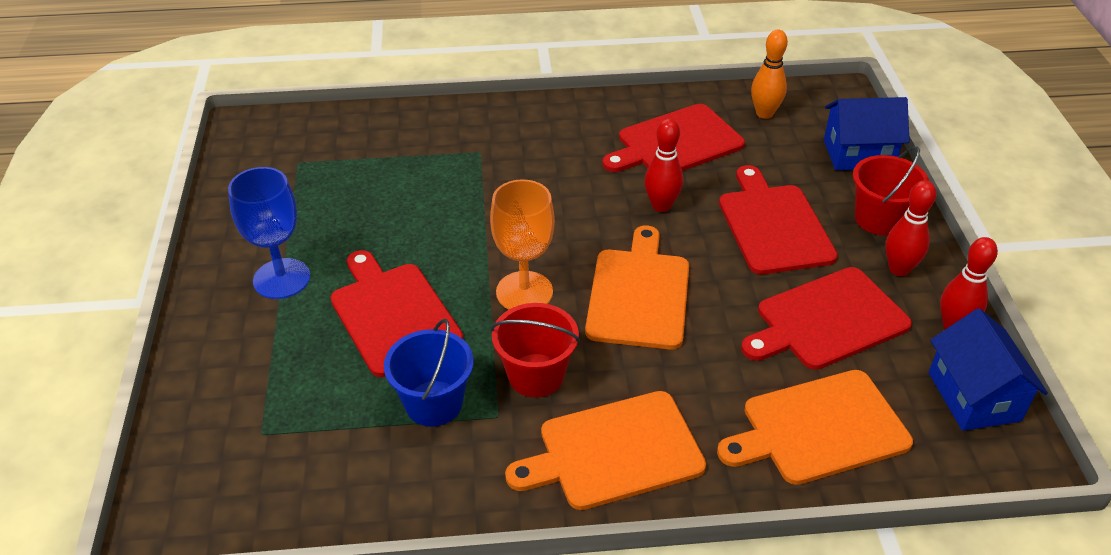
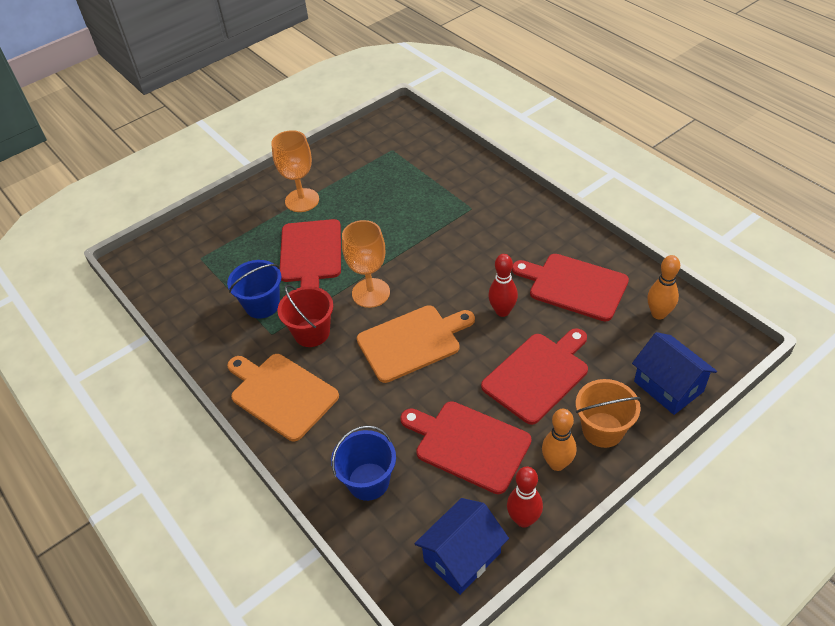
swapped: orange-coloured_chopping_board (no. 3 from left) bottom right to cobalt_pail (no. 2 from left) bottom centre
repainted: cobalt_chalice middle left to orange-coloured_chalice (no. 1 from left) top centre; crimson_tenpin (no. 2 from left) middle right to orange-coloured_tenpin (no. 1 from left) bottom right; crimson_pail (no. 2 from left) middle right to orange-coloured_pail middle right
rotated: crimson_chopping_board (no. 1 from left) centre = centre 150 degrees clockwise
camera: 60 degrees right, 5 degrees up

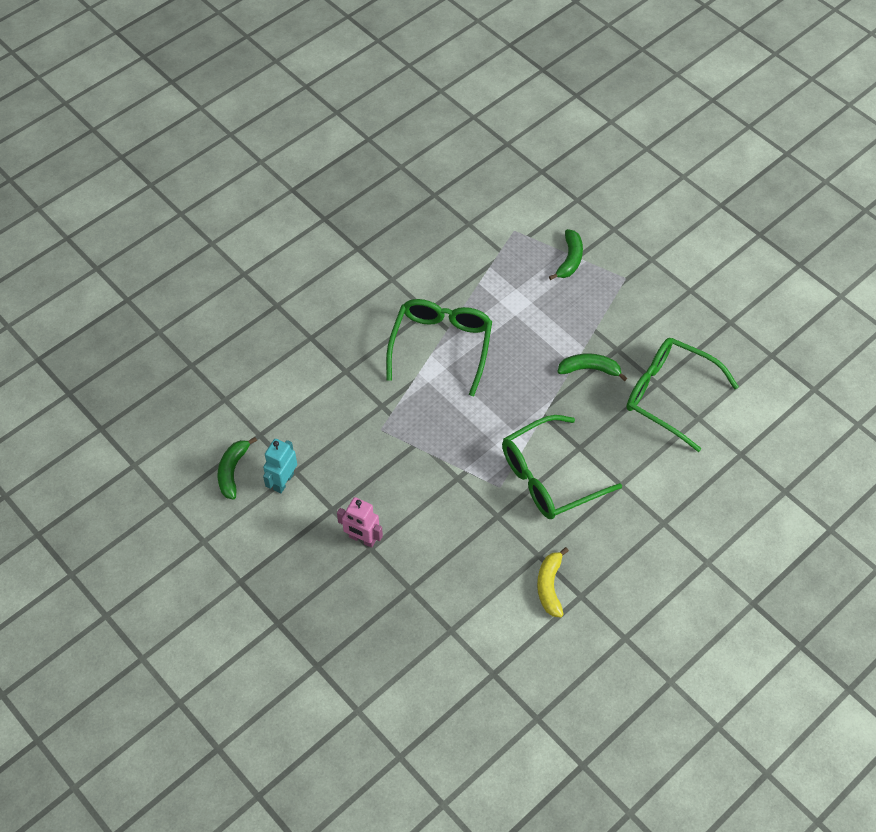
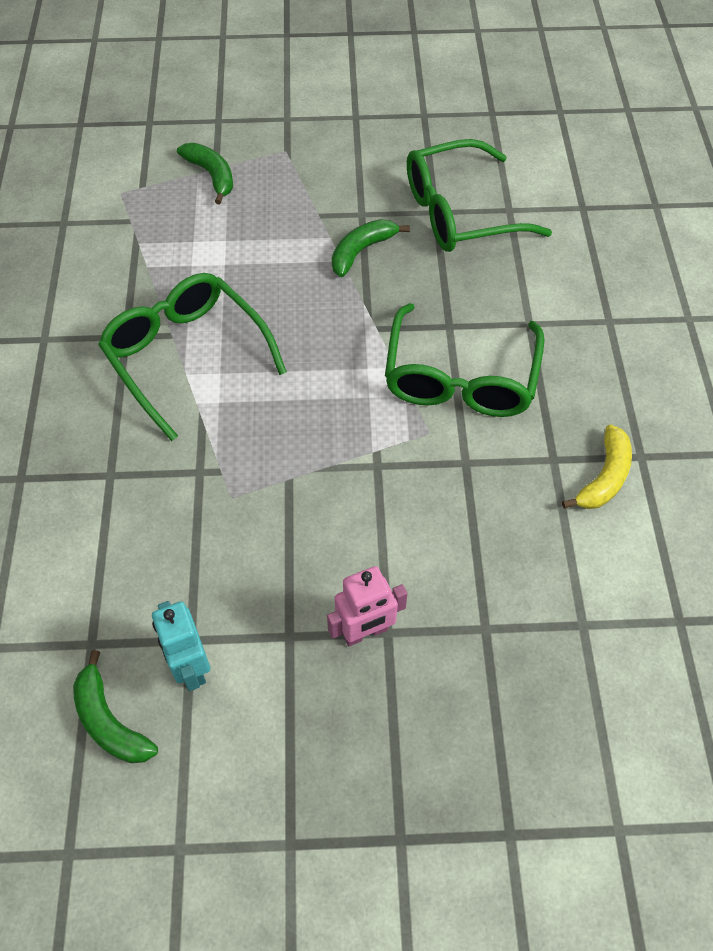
rotated: bright_yellow_banana_fruit bottom centre = middle right 105 degrees counterclockwise
camera: 50 degrees left, 0 degrees up

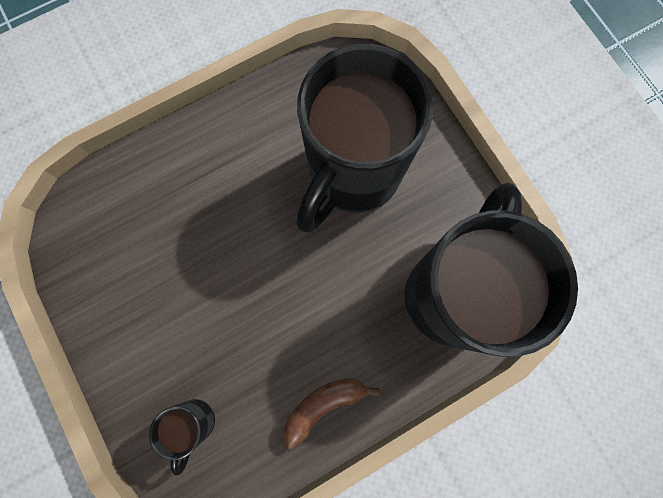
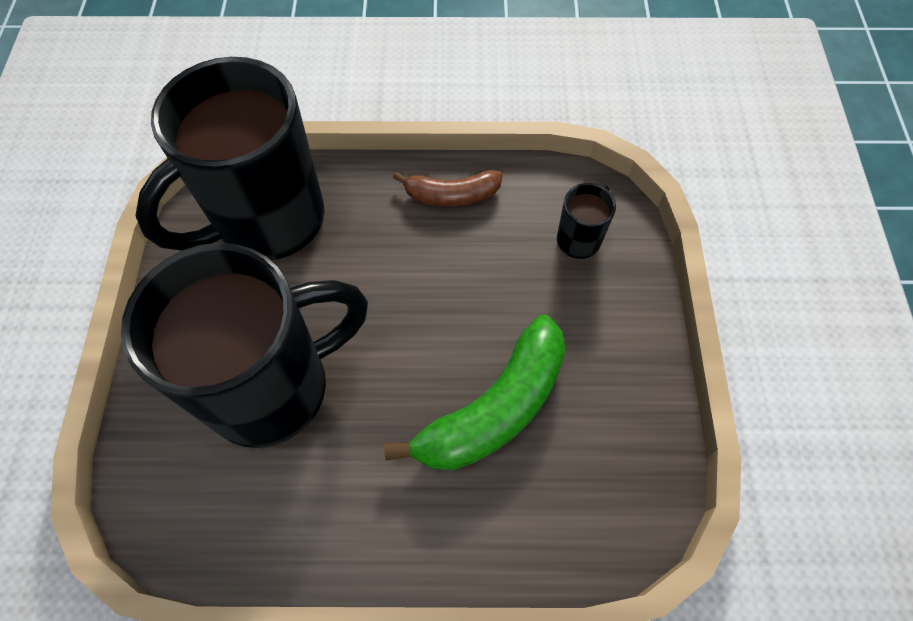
new: green_banana_fruit centre
camera: 150 degrees left, 15 degrees down

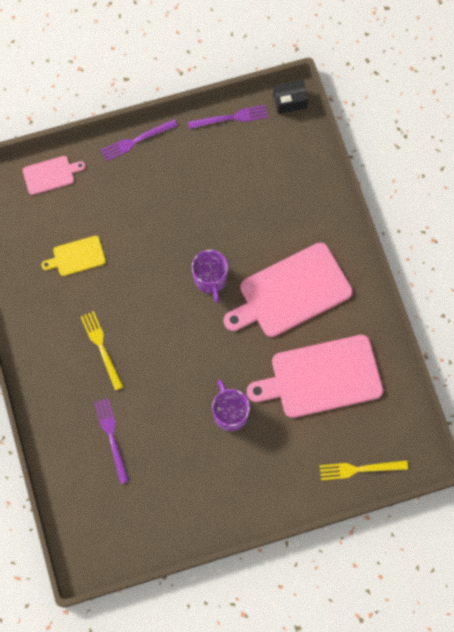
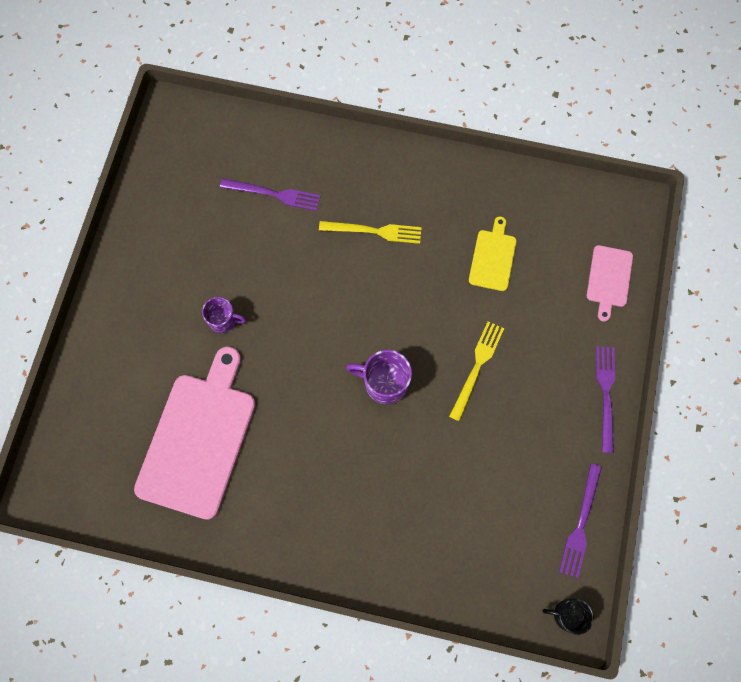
gone: pink_chopping_board (no. 2 from left) centre
shifted: bright_yellow_table_fork (no. 2 from left) bottom right to centre
swapped: ebony_package top centre to ebony_tea_mug bottom right
scaled: purple_tea_mug (no. 2 from left in the first image) centre = middle left x0.66
camera: 120 degrees right, 0 degrees up

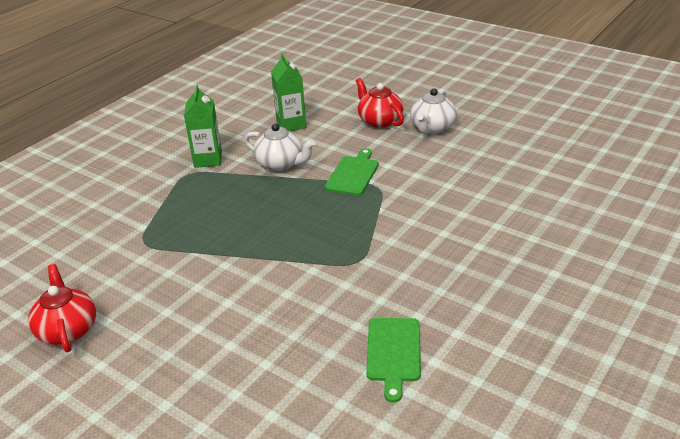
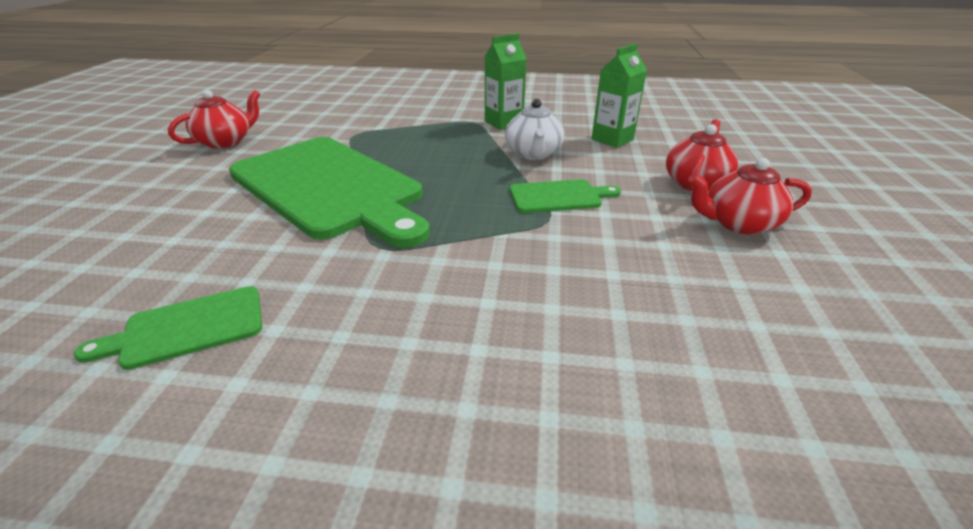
new: green_chopping_board (no. 2 from left) centre
repainted: white_china_teapot (no. 2 from left) top centre to crimson_china_teapot (no. 3 from left) middle right
camera: 60 degrees right, 0 degrees up

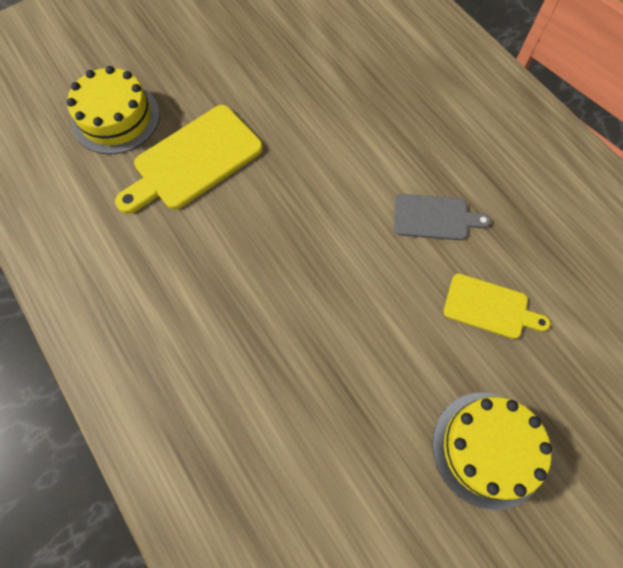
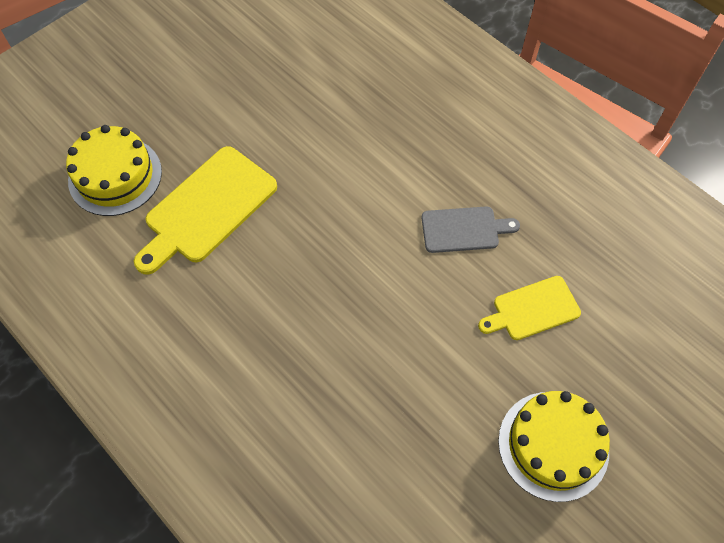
rotated: bright_yellow_chopping_board (no. 2 from left) middle right = middle right 150 degrees clockwise
camera: 10 degrees left, 5 degrees down

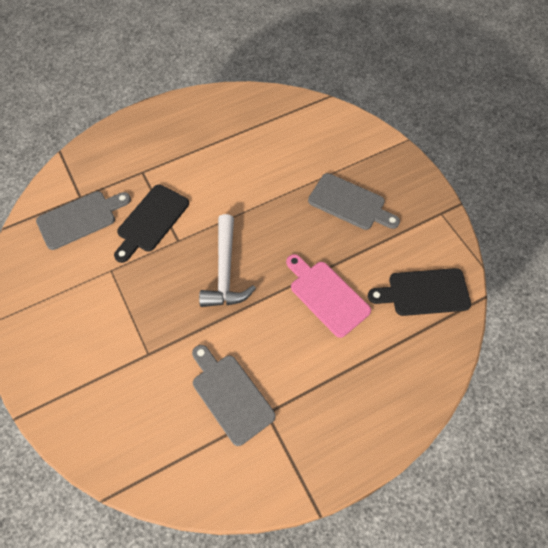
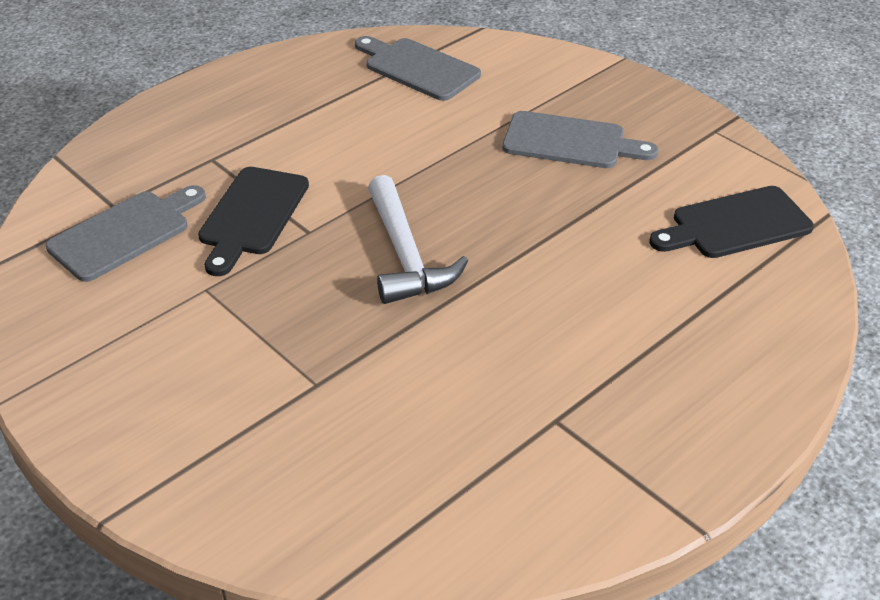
gone: pink_chopping_board centre
shifted: ash-grey_chopping_board (no. 2 from left) bottom centre to top centre
camera: 15 degrees left, 20 degrees down

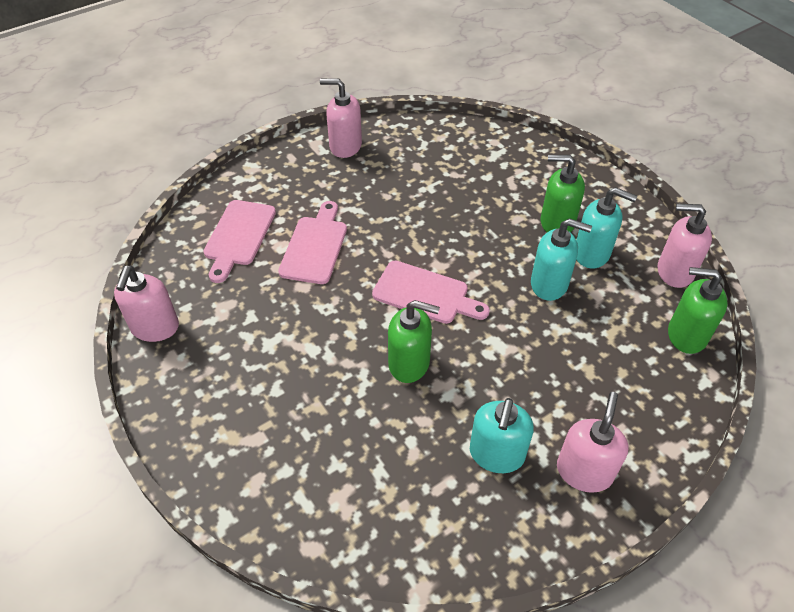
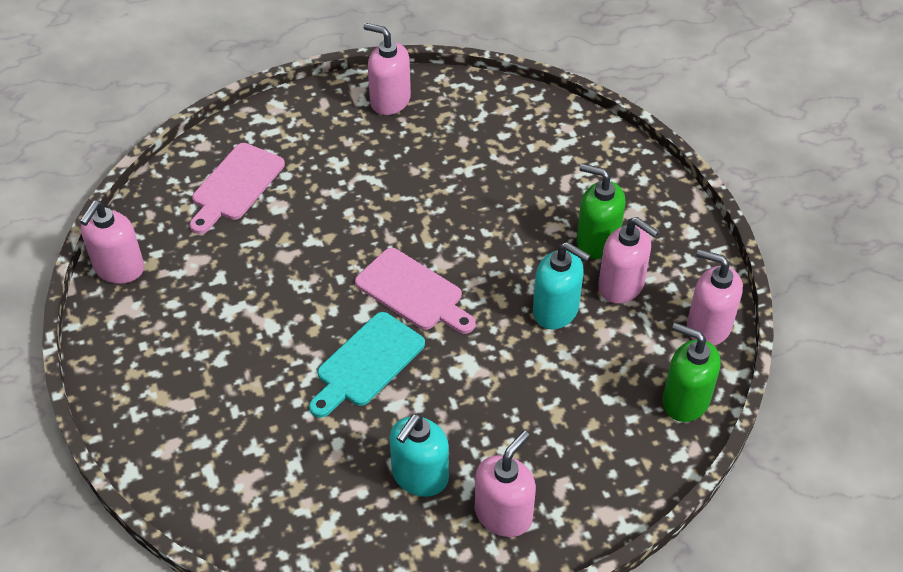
gone: pink_chopping_board (no. 2 from left) centre
swapped: green_soap_dispenser (no. 1 from left) centre to turquoise_chopping_board centre
repainted: turquoise_soap_dispenser (no. 3 from left) middle right to pink_soap_dispenser (no. 4 from left) middle right
camera: 15 degrees right, 0 degrees up

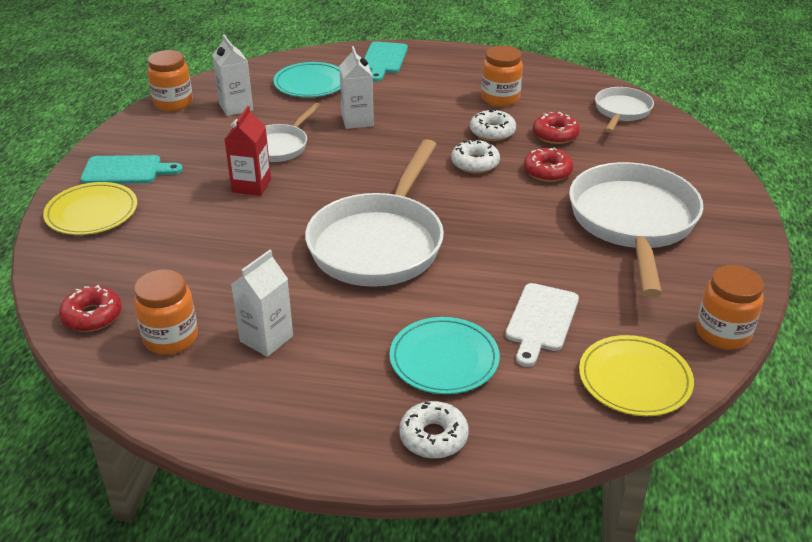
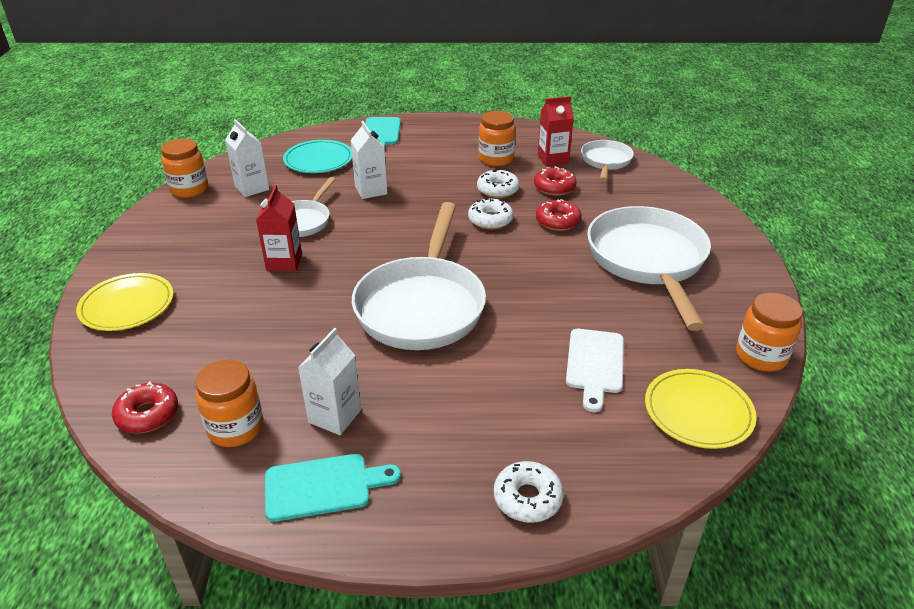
gone: turquoise_plate (no. 2 from left) centre
new: crimson_milk_carton (no. 2 from left) top centre
shifted: turquoise_chopping_board (no. 1 from left) top left to bottom centre
camera: 10 degrees left, 0 degrees up

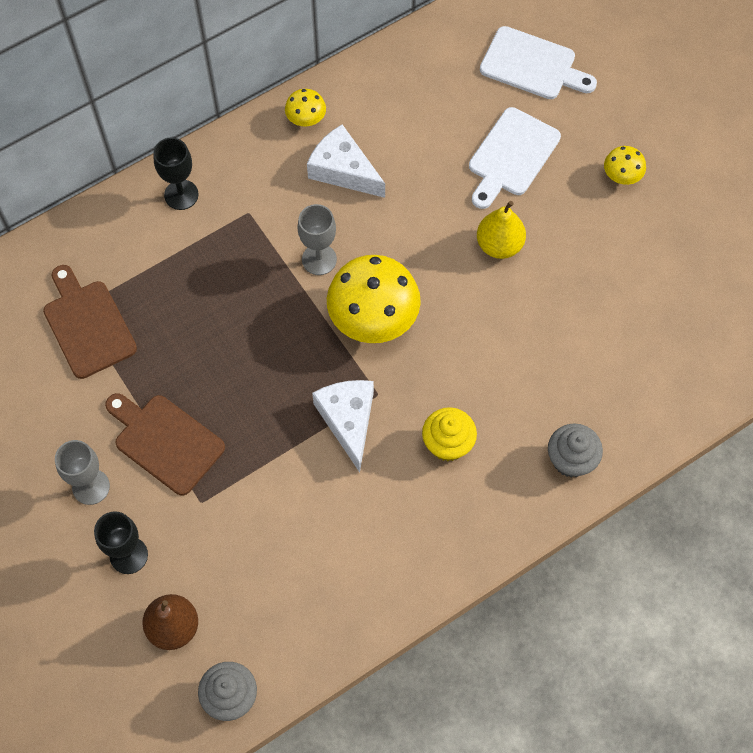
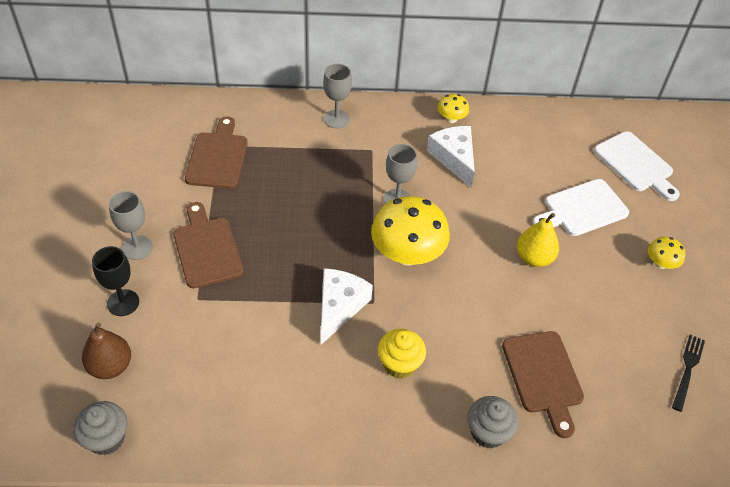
new: dark_brown_chopping_board (no. 3 from left) bottom right; ebony_table_fork bottom right
repainted: ebony_chalice (no. 2 from left) top left to ash-grey_chalice (no. 2 from left) top centre
camera: 30 degrees right, 15 degrees down

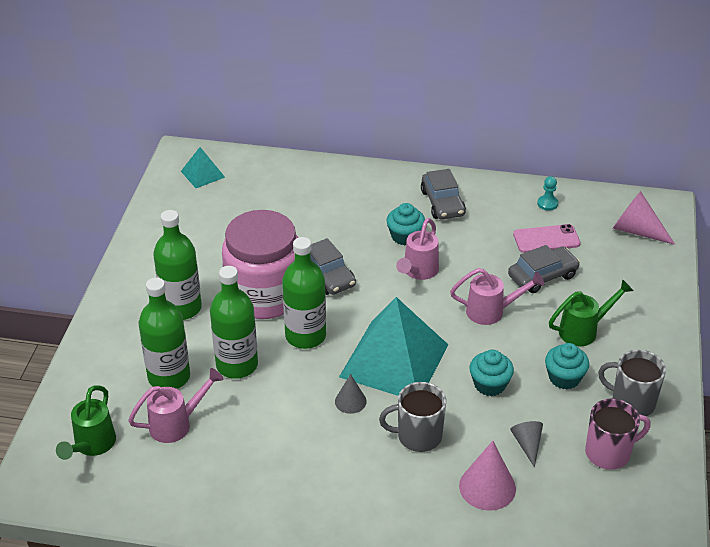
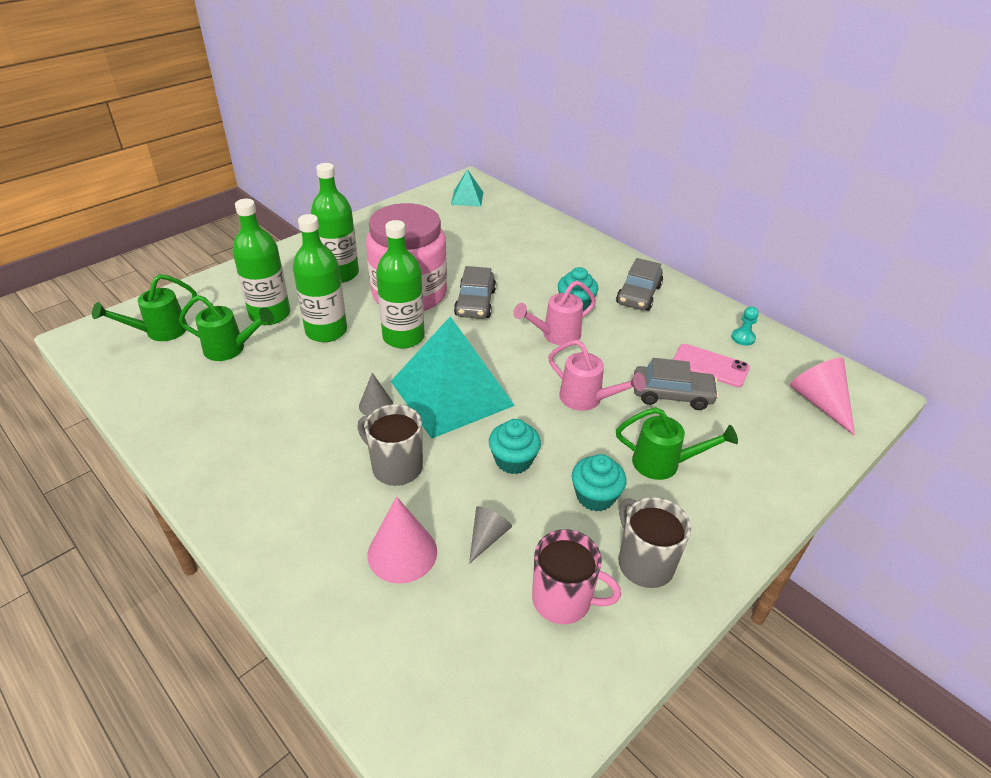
repainted: pink_sprinkling_can (no. 1 from left) bottom left to green_sprinkling_can (no. 2 from left) middle left
camera: 35 degrees right, 0 degrees up

